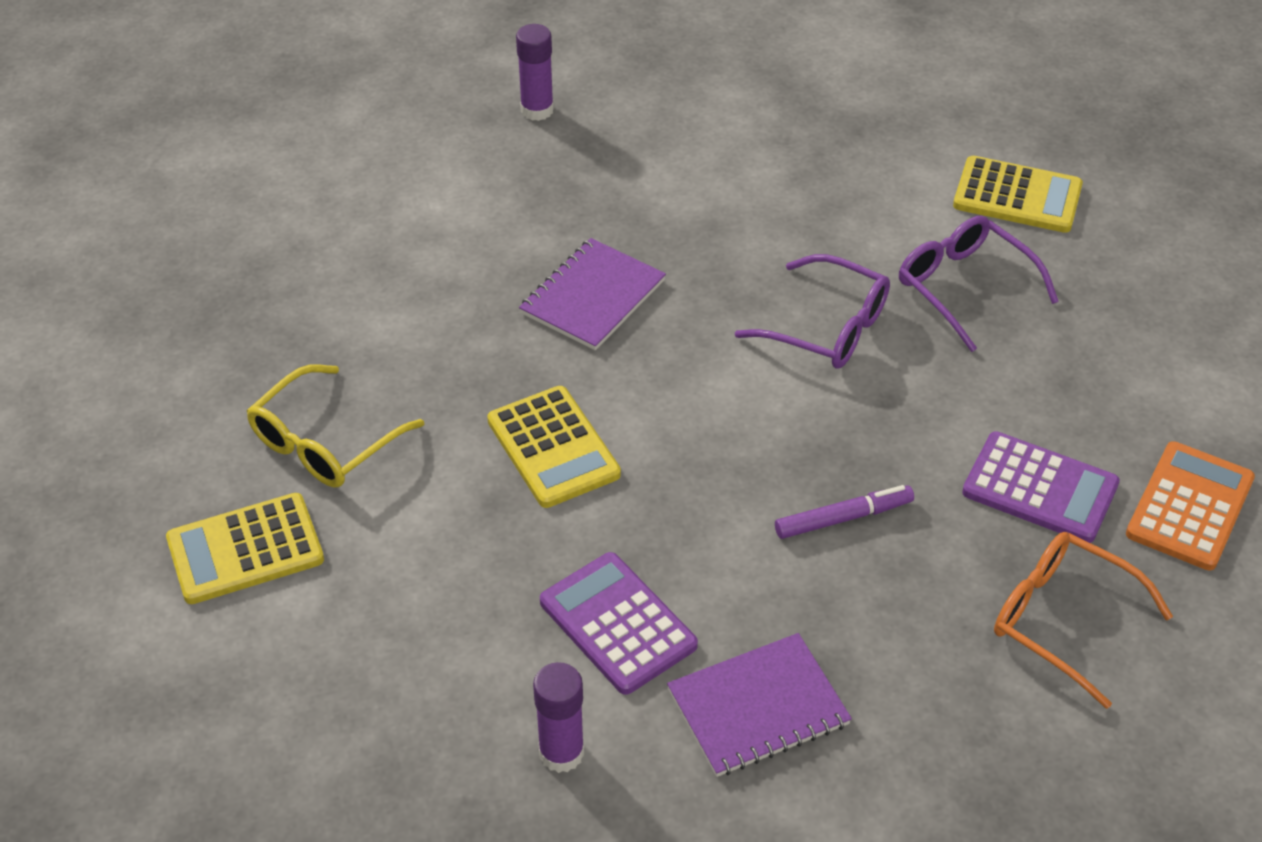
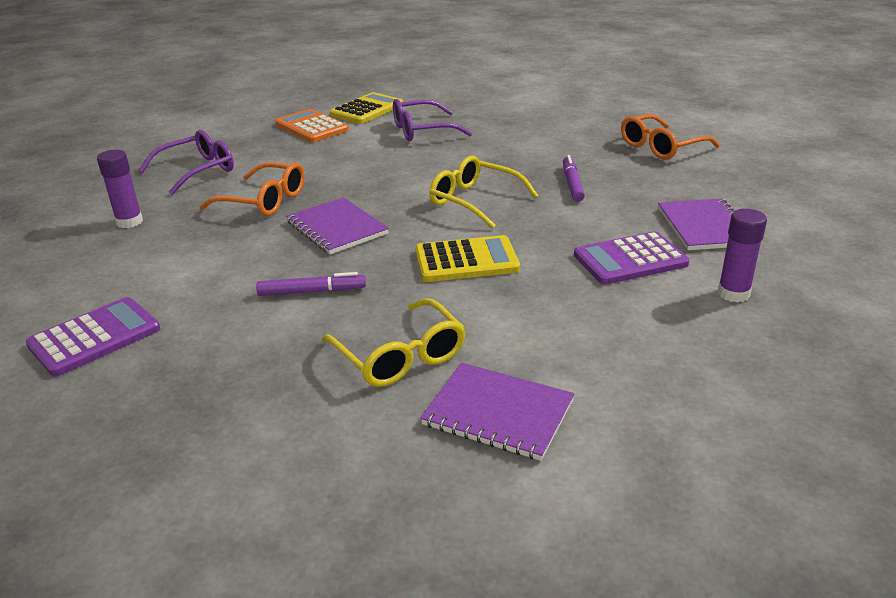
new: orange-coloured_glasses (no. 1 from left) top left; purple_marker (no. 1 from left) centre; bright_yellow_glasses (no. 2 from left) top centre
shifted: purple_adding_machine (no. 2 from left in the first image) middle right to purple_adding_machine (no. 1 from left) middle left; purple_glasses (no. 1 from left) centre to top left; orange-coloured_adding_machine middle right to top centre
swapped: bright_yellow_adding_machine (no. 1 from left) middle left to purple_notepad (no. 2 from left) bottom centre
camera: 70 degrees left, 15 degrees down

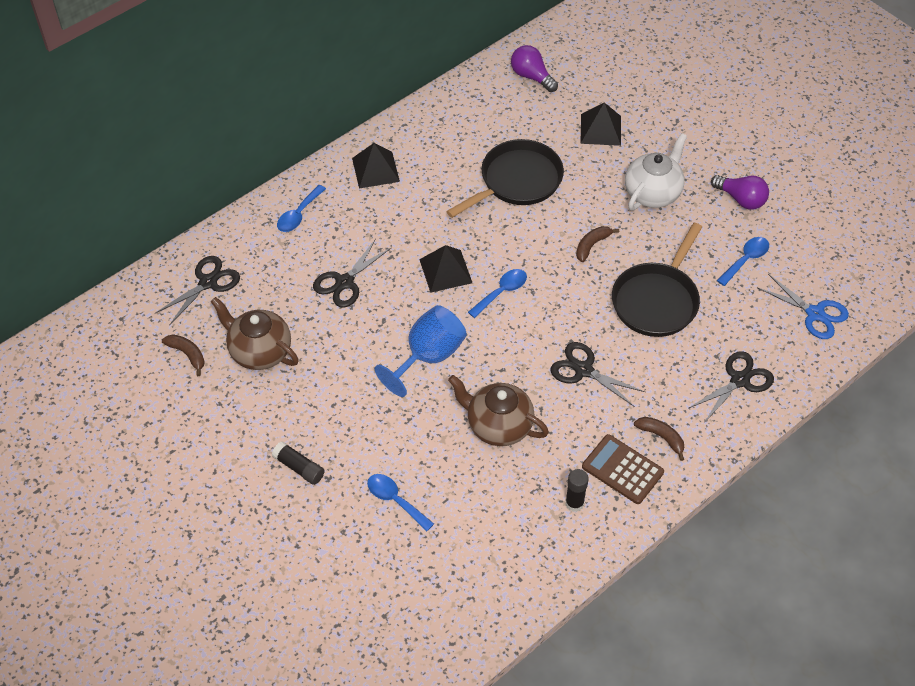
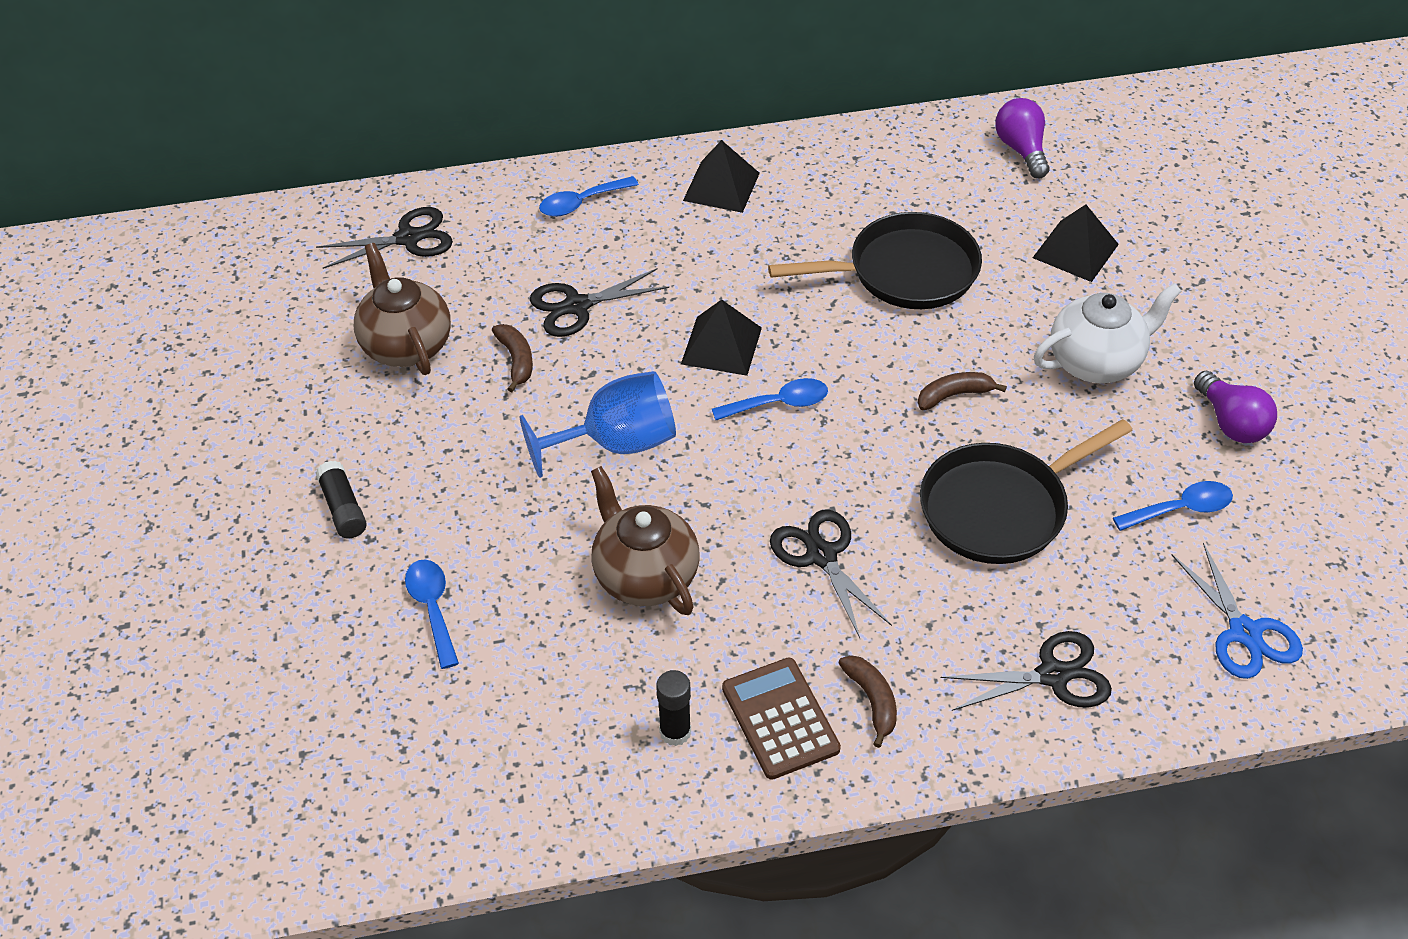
shifted: dark_brown_banana_fruit (no. 1 from left) middle left to centre
camera: 30 degrees right, 5 degrees down

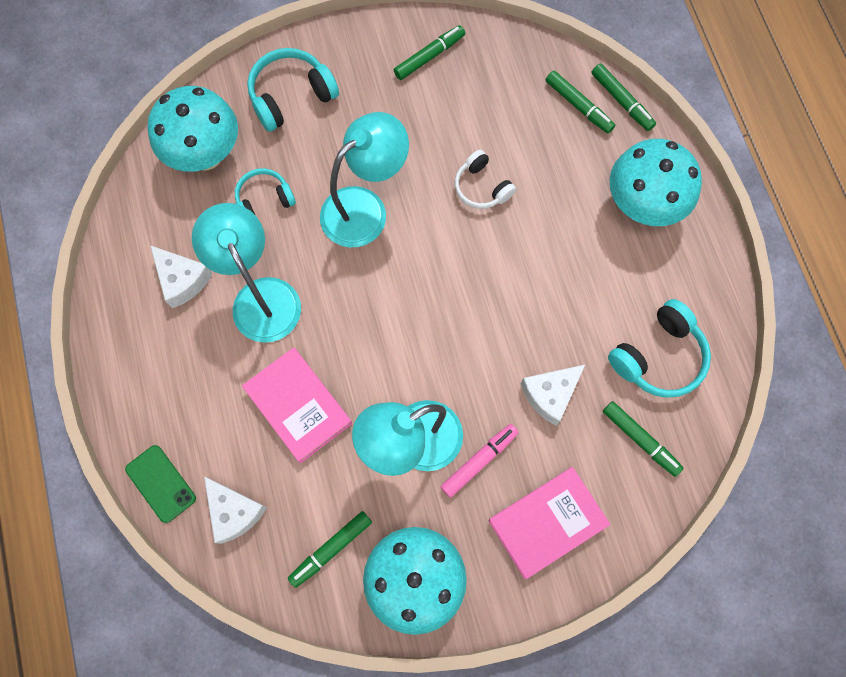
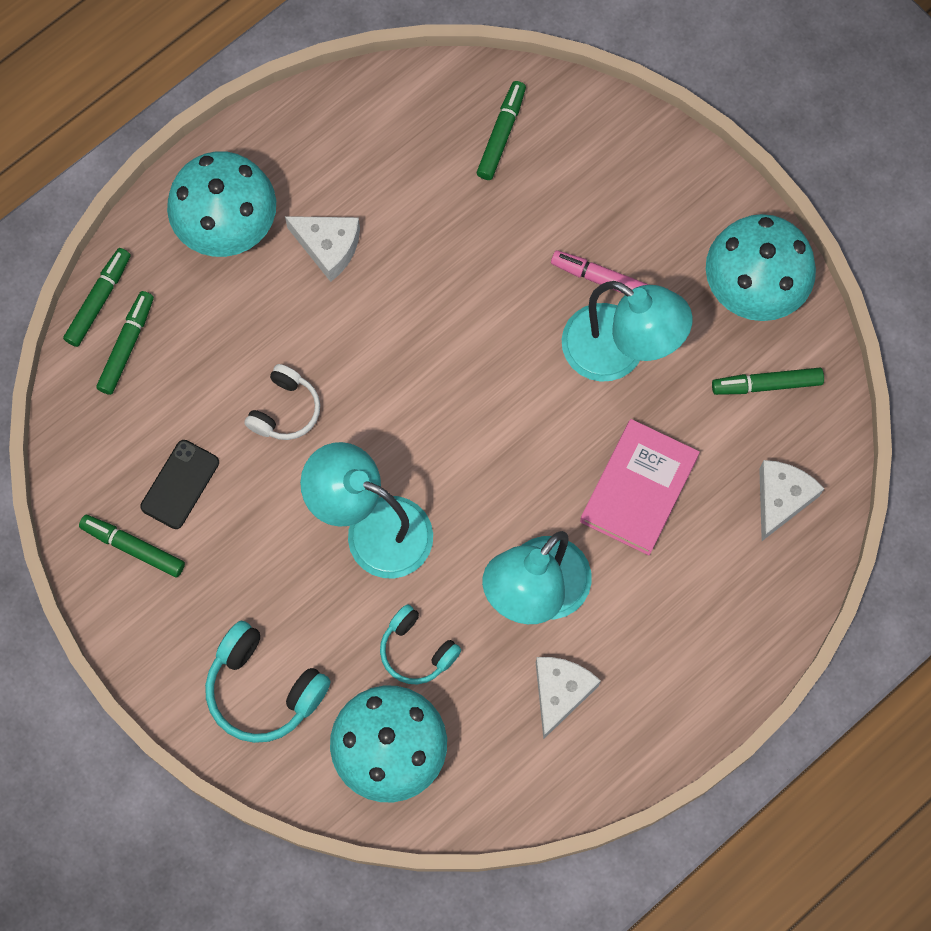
gone: green_smartphone bottom left; pink_book (no. 2 from left) bottom centre; turquoise_headset (no. 3 from left) middle right
new: ebony_smartphone middle left
shifted: white_cheese_wedge (no. 3 from left in the first image) centre to white_cheese_wedge (no. 1 from left) top centre
rotated: green_marker (no. 1 from left in the first image) bottom centre = middle right 150 degrees clockwise
camera: 115 degrees left, 0 degrees up

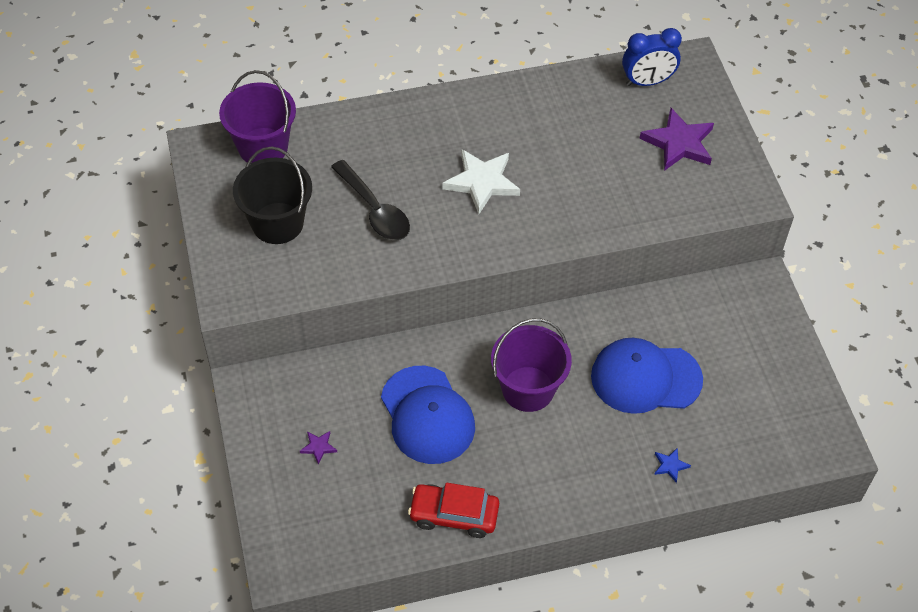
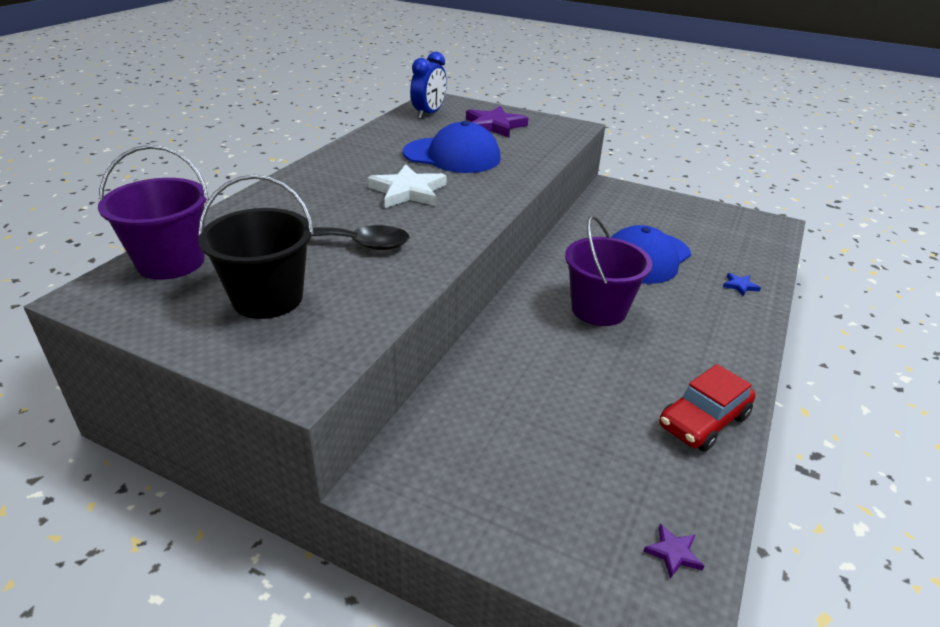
shifted: cobalt_baseball_cap (no. 1 from left) bottom centre to top centre; purple_star_shape (no. 1 from left in the first image) bottom centre to purple_star_shape (no. 2 from left) bottom right
camera: 50 degrees left, 20 degrees down

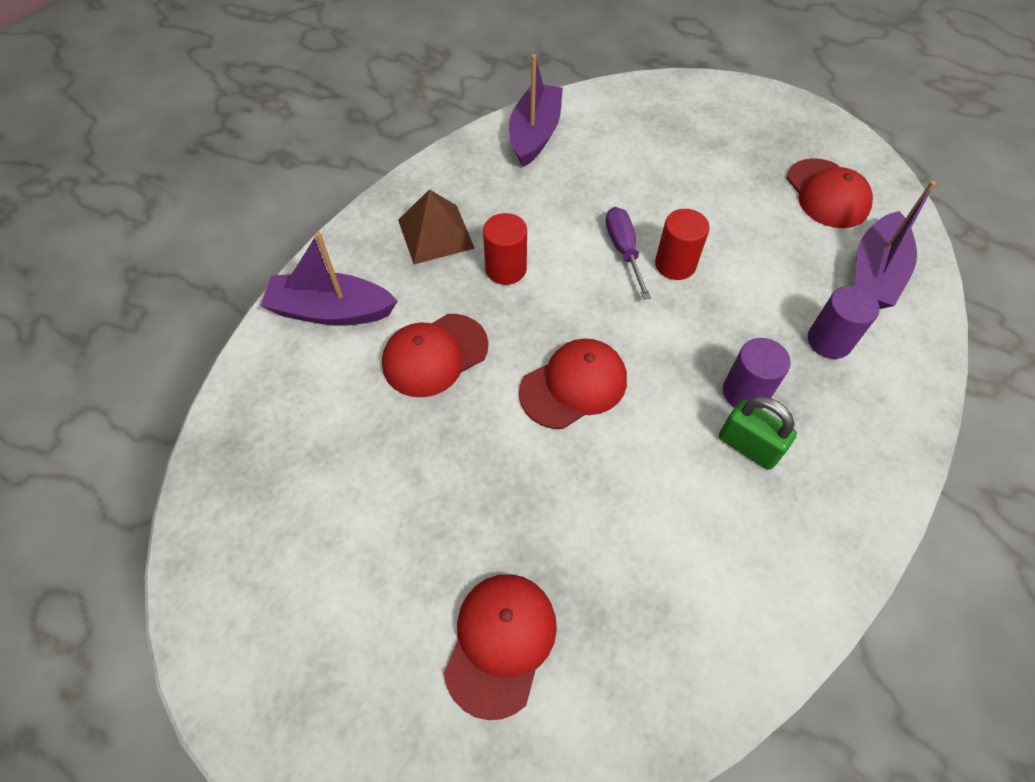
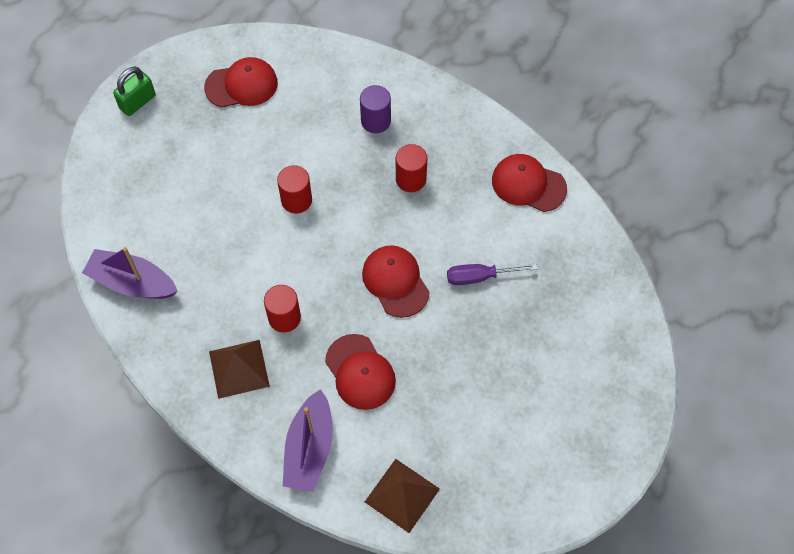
gone: purple_sailboat (no. 3 from left) top right
new: dark_brown_solid_pyramid (no. 2 from left) bottom centre
shifted: green_small_lock middle right to top left; purple_flat_screwdriver top centre to centre; crimson_baseball_cap (no. 2 from left in the first image) bottom centre to crimson_baseball_cap (no. 4 from left) top centre
repainted: purple_cylinder (no. 1 from left) middle right to crimson_cylinder (no. 3 from left) top centre
camera: 85 degrees left, 5 degrees up

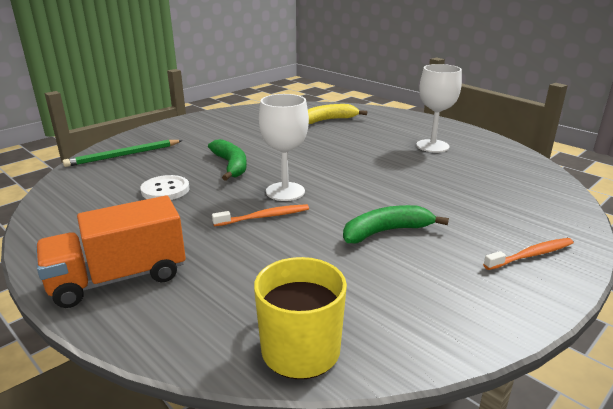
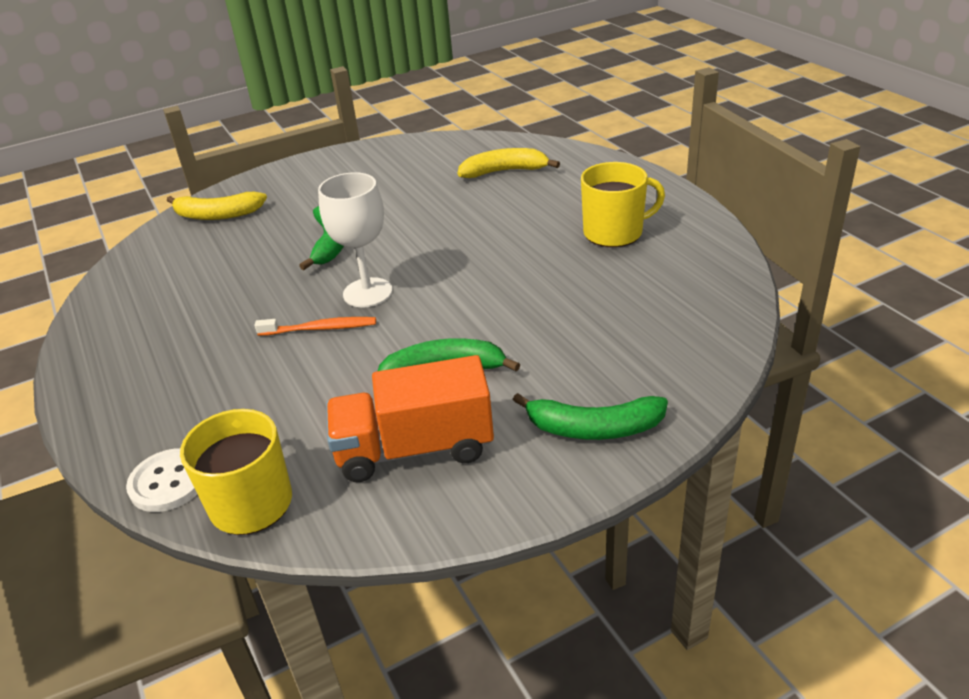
shifted: white_shirt_button middle left to bottom left; orange-coloured_lorry middle left to centre
swapped: green_wooden_pencil middle left to bright_yellow_banana_fruit (no. 1 from left) top left; orange-coloured_dental_brush (no. 2 from left) middle right to green_banana_fruit (no. 3 from left) centre; white_chalice (no. 2 from left) top right to bright_yellow_tea_mug (no. 2 from left) top centre
camera: 20 degrees right, 10 degrees up

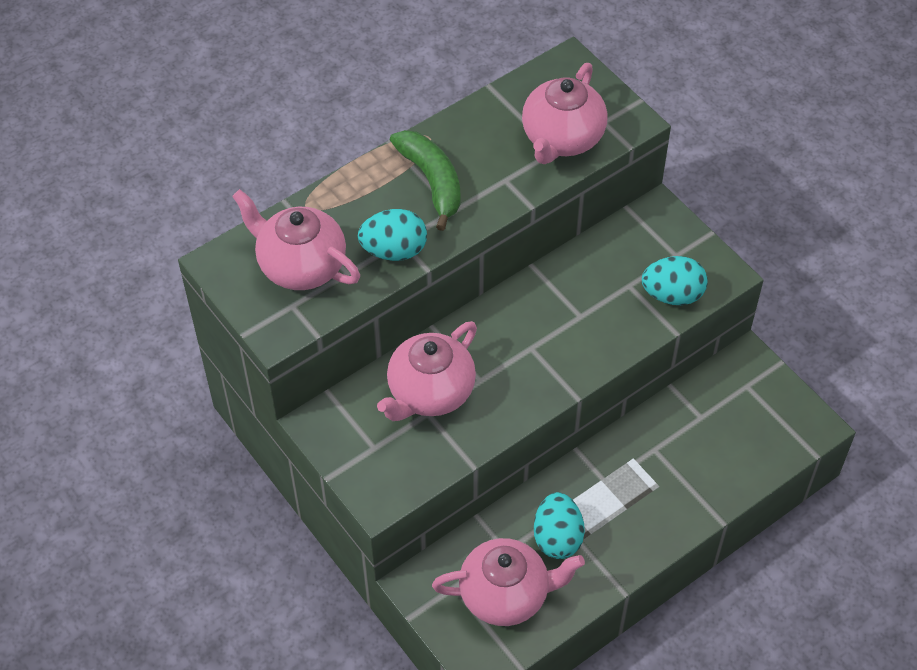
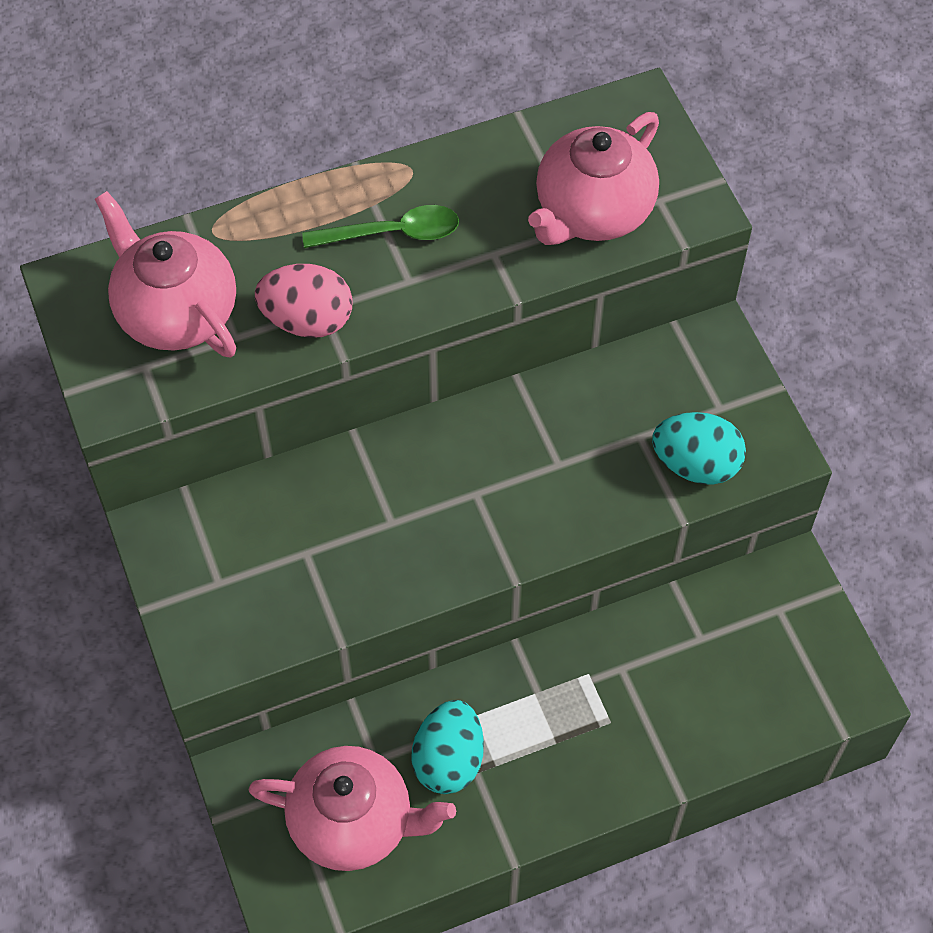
gone: pink_china_teapot (no. 2 from left) centre
swapped: green_banana_fruit top centre to green_spoon top centre
repainted: turquoise_egg_shape (no. 1 from left) centre to pink_egg_shape top left
camera: 15 degrees right, 5 degrees up

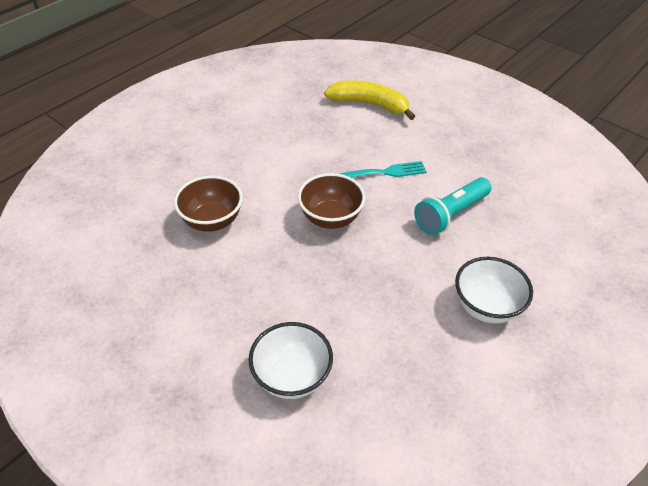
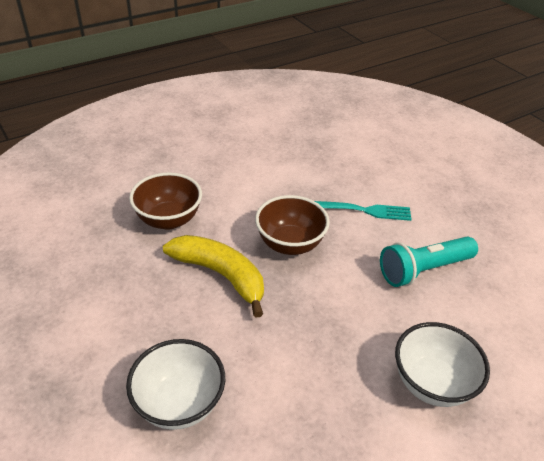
shifted: bright_yellow_banana_fruit top centre to centre
camera: 15 degrees right, 5 degrees down

